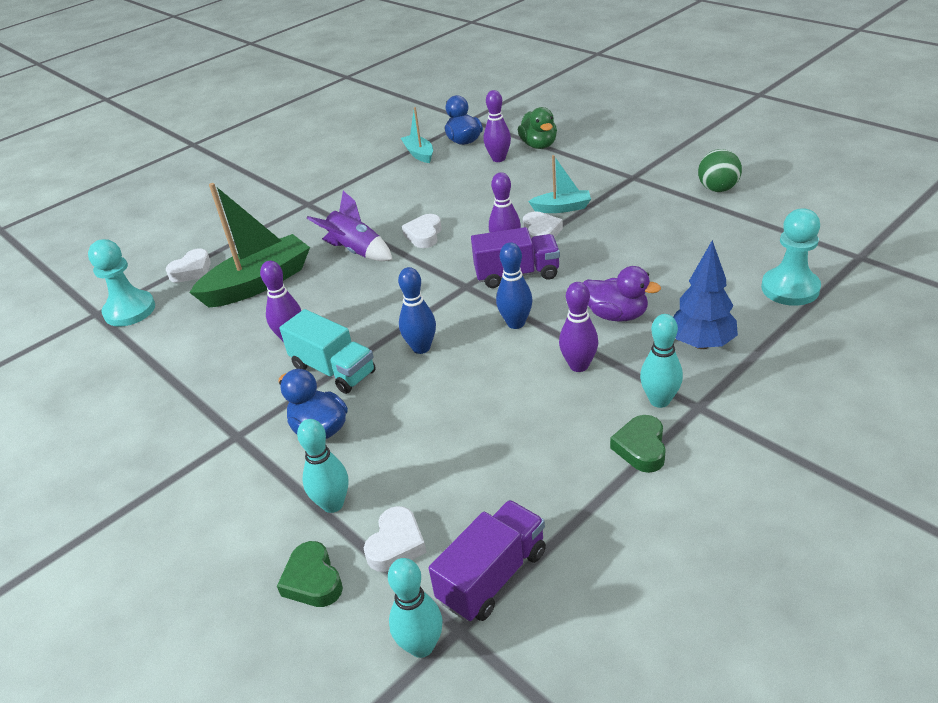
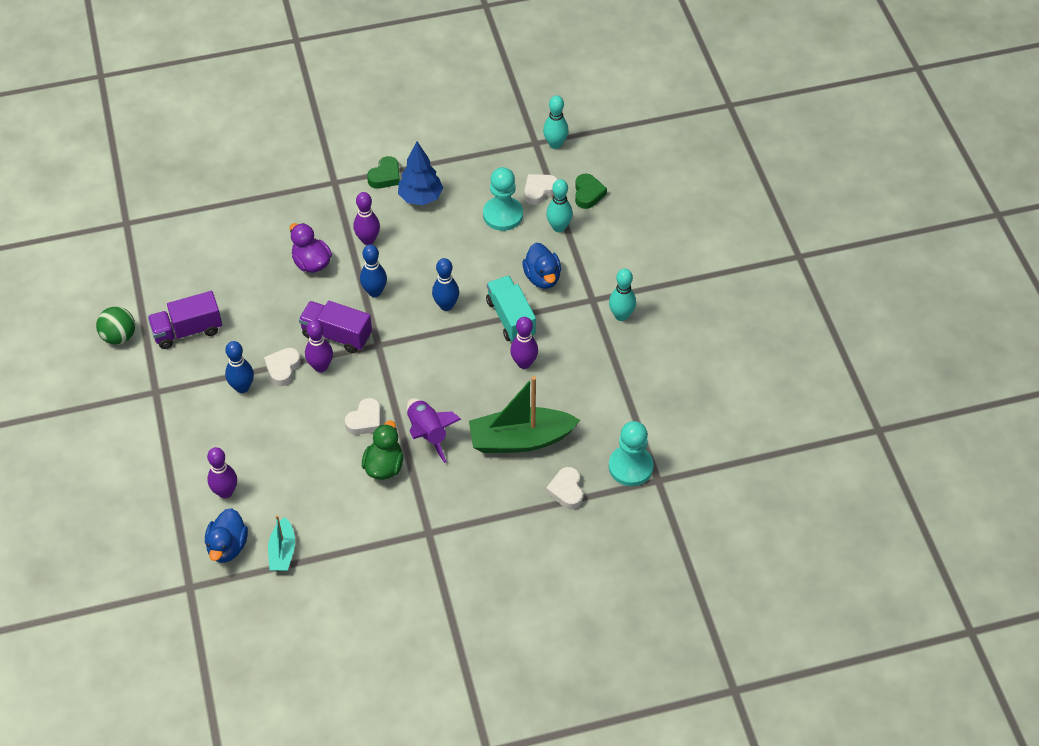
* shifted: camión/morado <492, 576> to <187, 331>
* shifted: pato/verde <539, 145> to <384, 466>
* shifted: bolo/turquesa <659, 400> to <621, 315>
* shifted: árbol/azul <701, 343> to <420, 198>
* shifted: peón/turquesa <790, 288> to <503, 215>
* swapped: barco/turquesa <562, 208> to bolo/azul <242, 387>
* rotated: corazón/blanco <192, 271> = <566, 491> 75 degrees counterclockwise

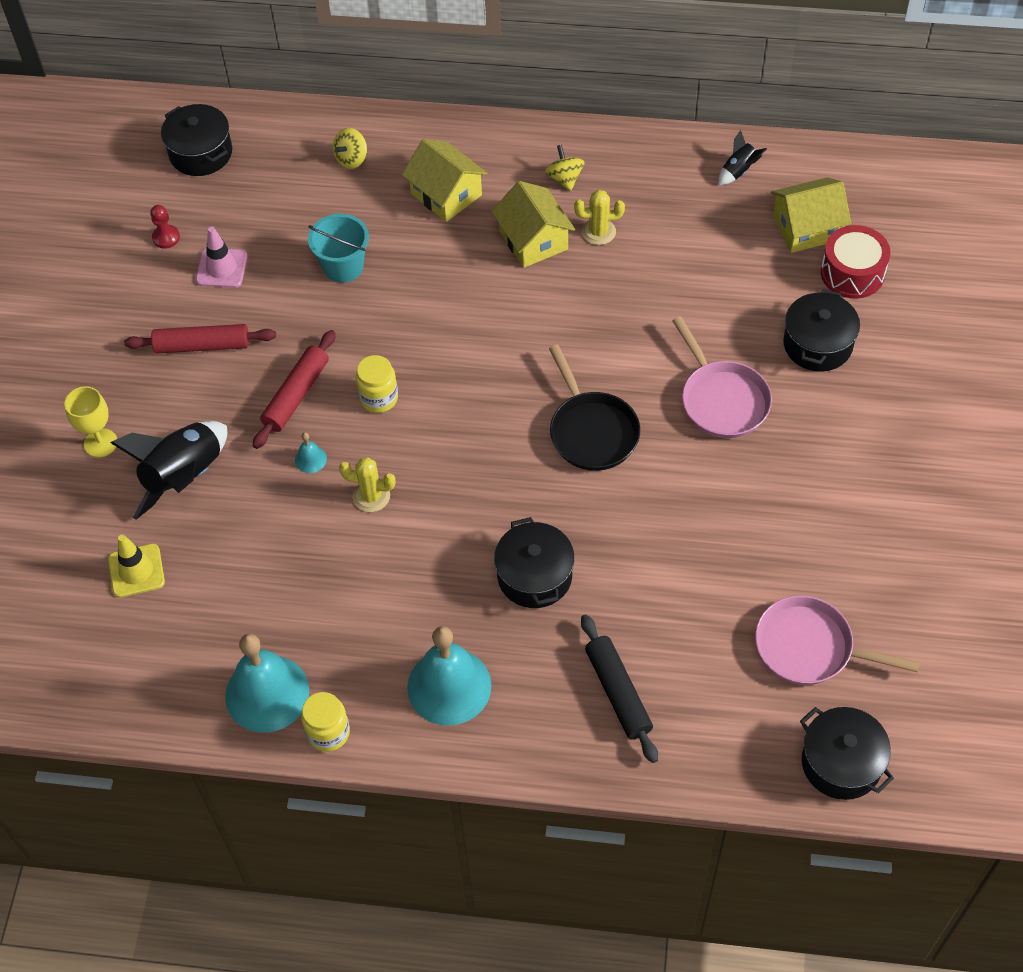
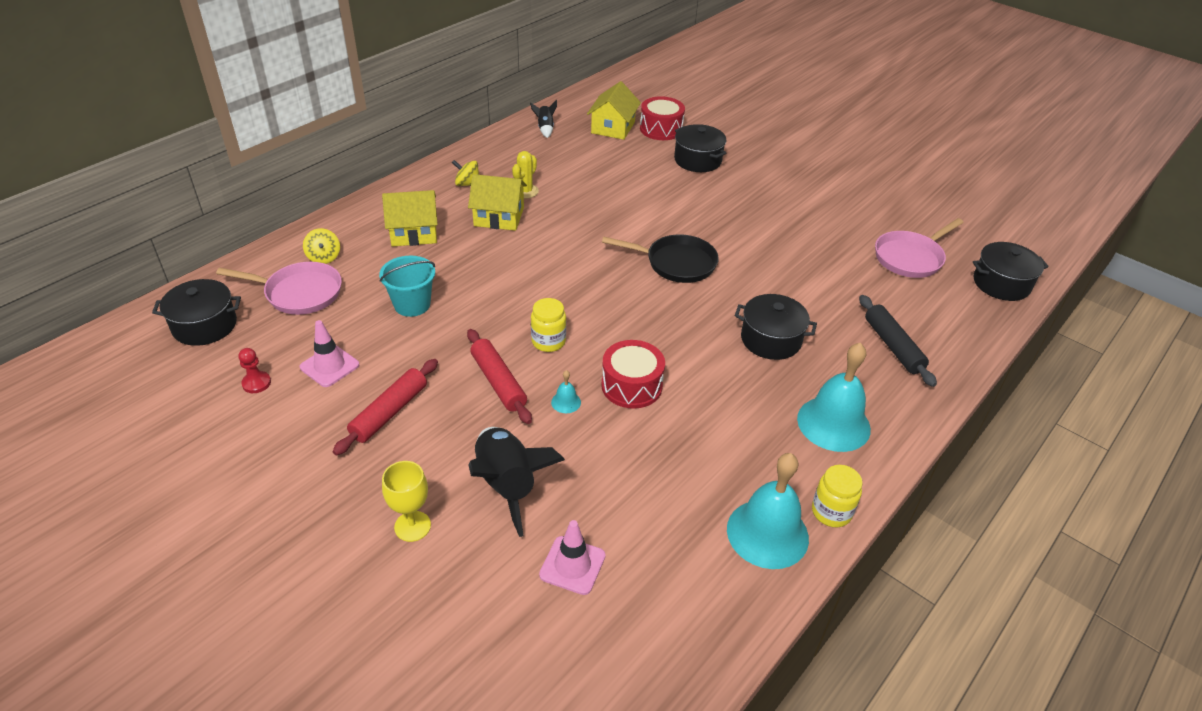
* shifted: sartén/rosa <721, 399> to <299, 293>
* swapped: cactus/amarillo <371, 496> to tambor/rojo <631, 386>
* repainted: cono de tráfico/amarillo <136, 571> to cono de tráfico/rosa <572, 565>
* rotated: rodillo/negro <618, 692> = <893, 346> 60 degrees clockwise

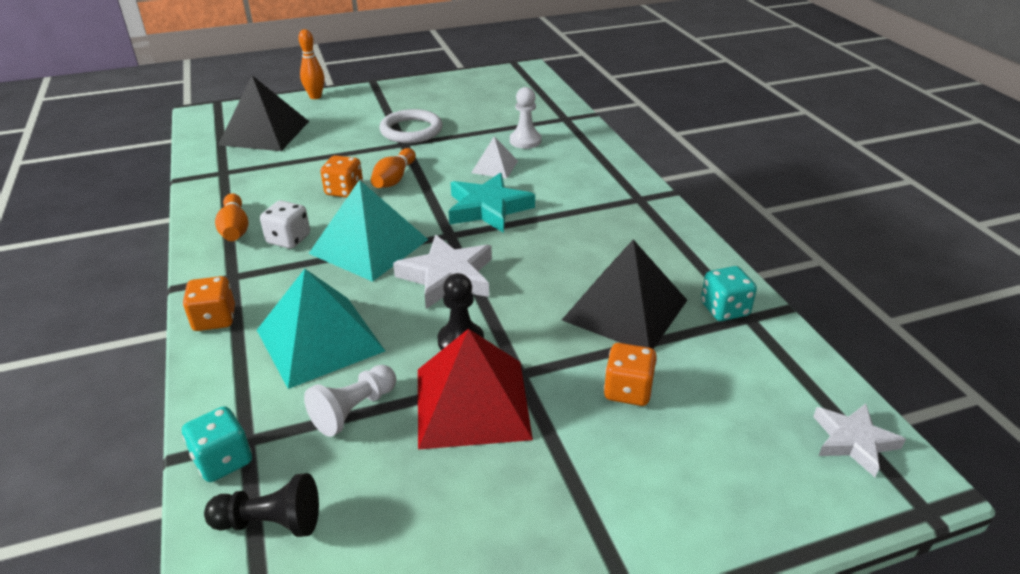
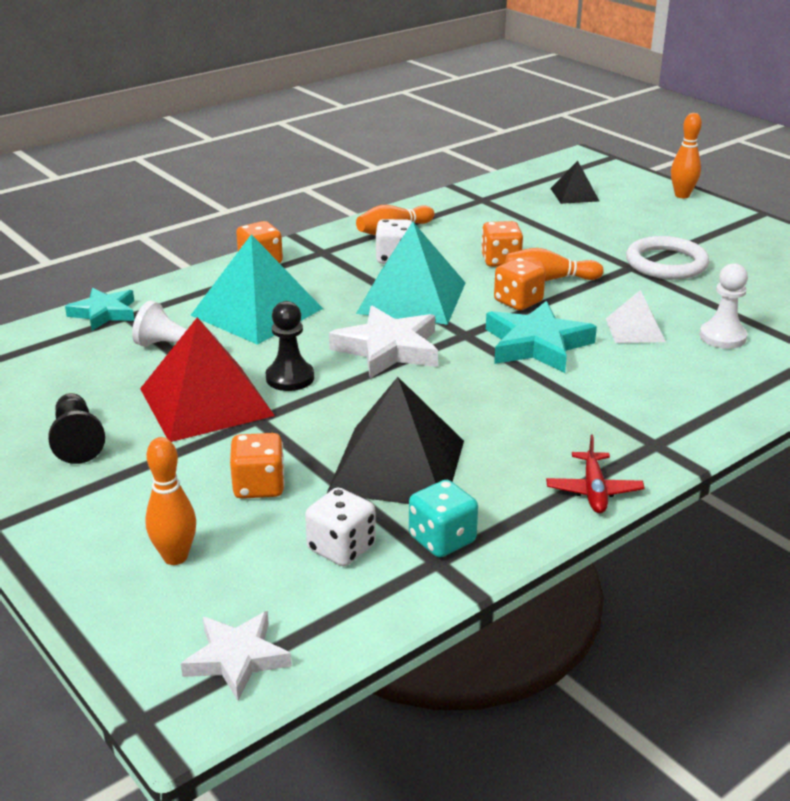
* new: bolo/naranja <175, 557>
* new: dado/blanco <341, 548>
* new: dado/naranja <518, 301>
* new: avión/rojo <593, 490>
* shifted: peón/negro <270, 522> to <77, 441>
* swapped: dado/turquesa <223, 460> to estrella/turquesa <104, 313>
* scaled: pirámide/negro <264, 133> = <574, 194> x0.52

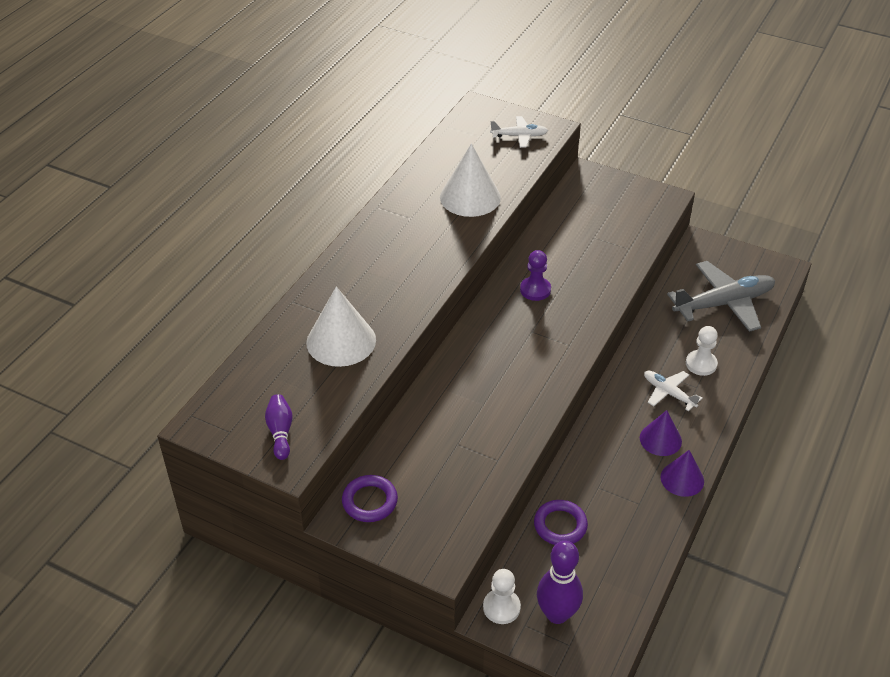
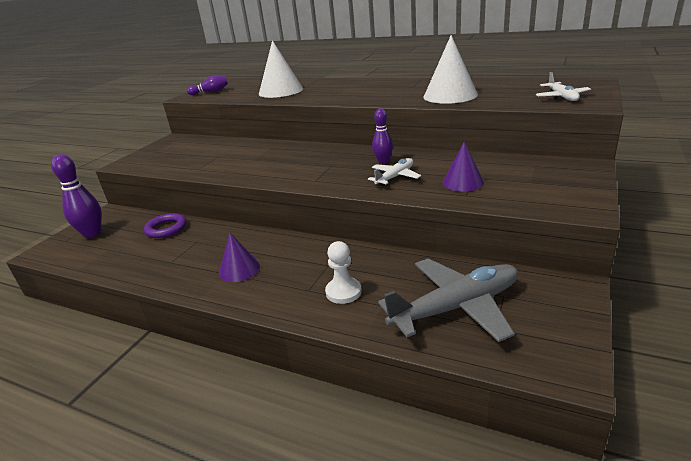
* gone: anillo/morado <370, 501>
* gone: peón/blanco <501, 607>
* shifted: avión/blanco <669, 393> to <395, 177>
* shifted: cono/morado <682, 479> to <463, 182>
* swapped: peón/morado <535, 290> to bolo/morado <383, 161>
* rotated: avión/gris <723, 303> = <455, 308> 90 degrees counterclockwise

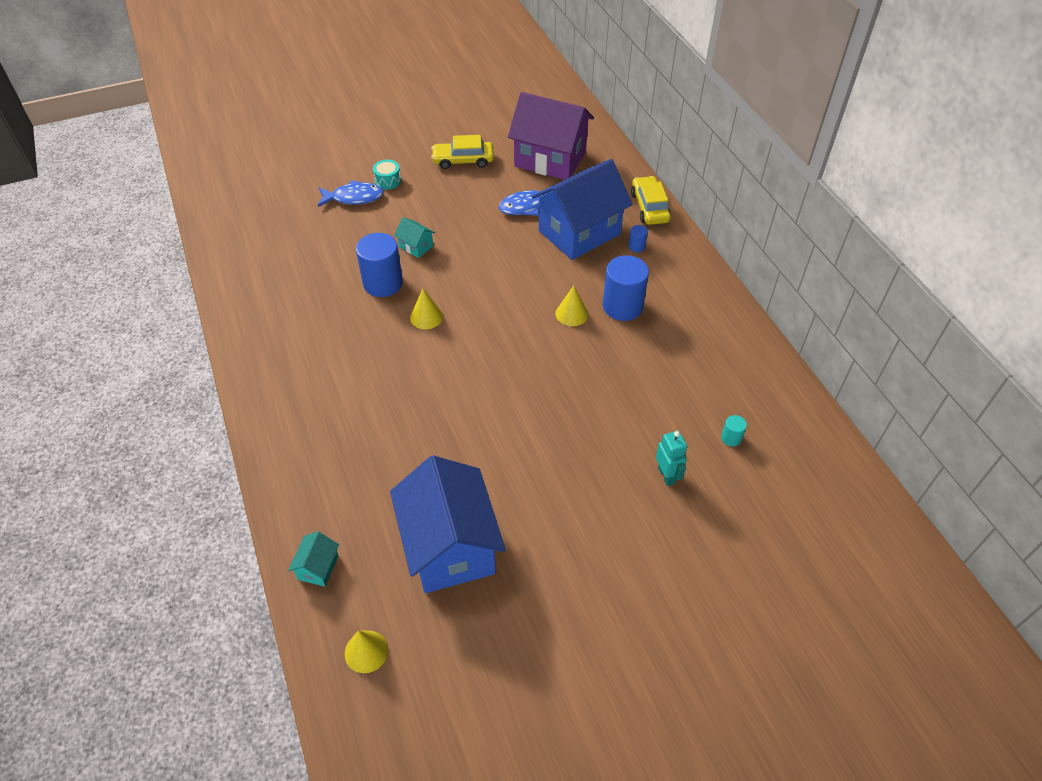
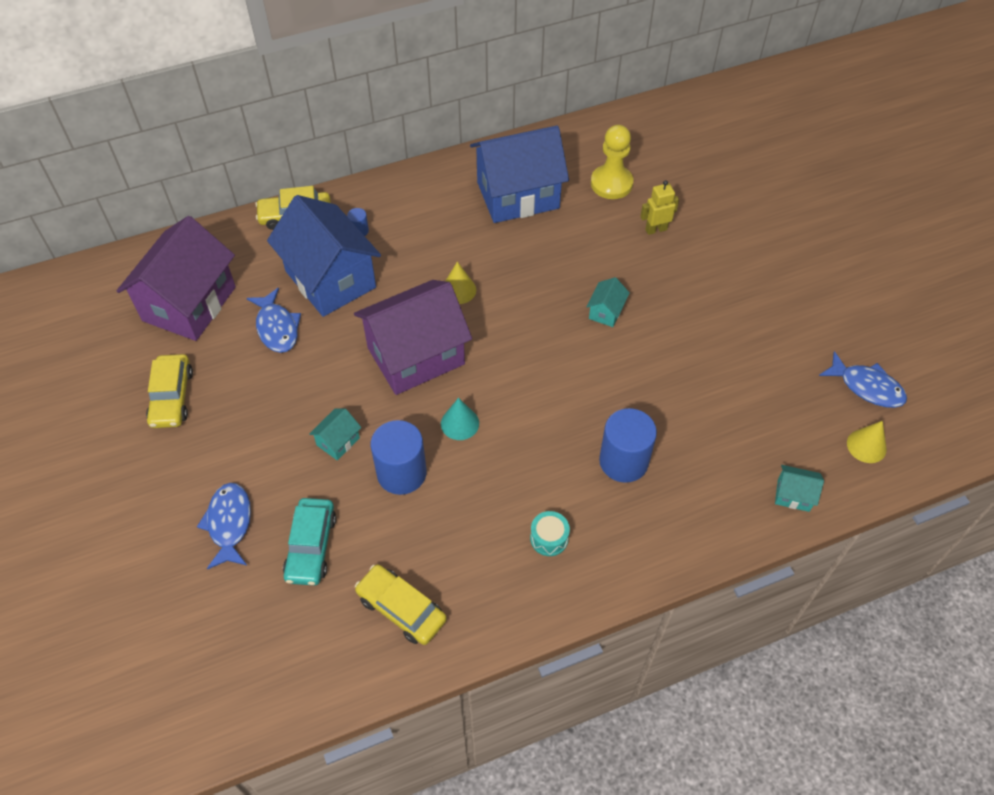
* new: coche/turquesa <311, 546>
* new: casa/morado <416, 356>
* new: coche/amarillo <401, 608>
* new: casa/turquesa <606, 312>
* new: pez/azul <867, 387>
* shifted: tambor/turquesa <388, 181> to <549, 538>
* shifted: casa/azul <450, 546> to <518, 195>
* shifted: cilindro/azul <622, 306> to <623, 461>
* swapped: cilindro/turquesa <731, 438> to peón/amarillo <611, 183>
* repainted: cono/amarillo <426, 317> to cono/turquesa <460, 423>
* repainted: robot/turquesa <666, 475> to robot/amarillo <656, 229>

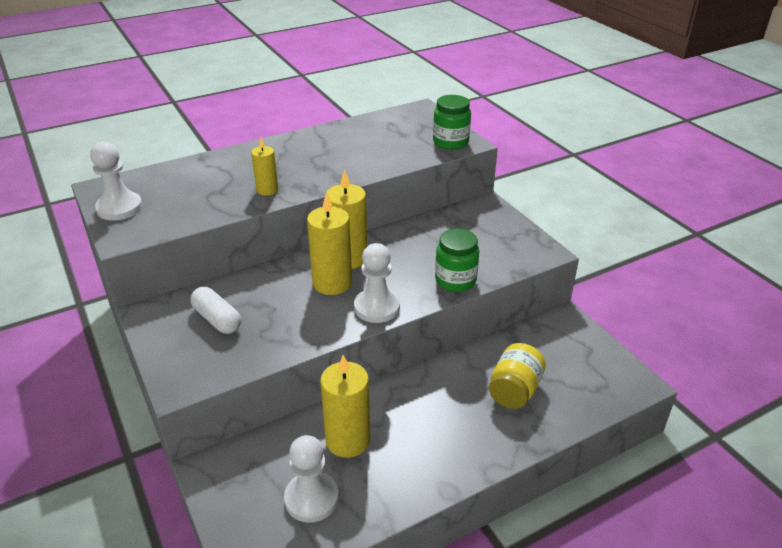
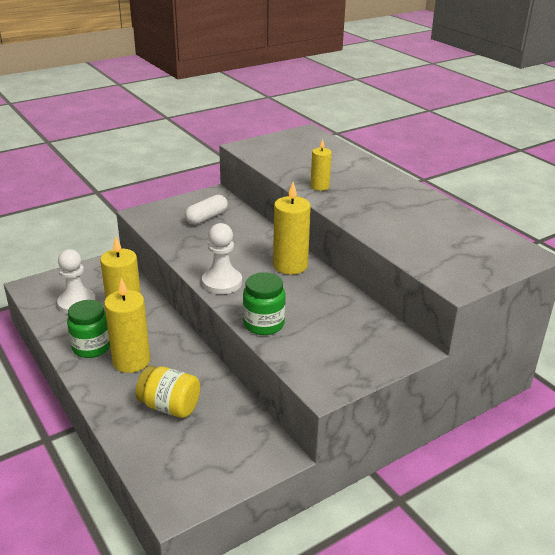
* gone: peón/blanco <119, 208>
* shifted: vela/amarillo <332, 283> to <131, 361>
* shifted: tarro/verde <450, 142> to <91, 347>

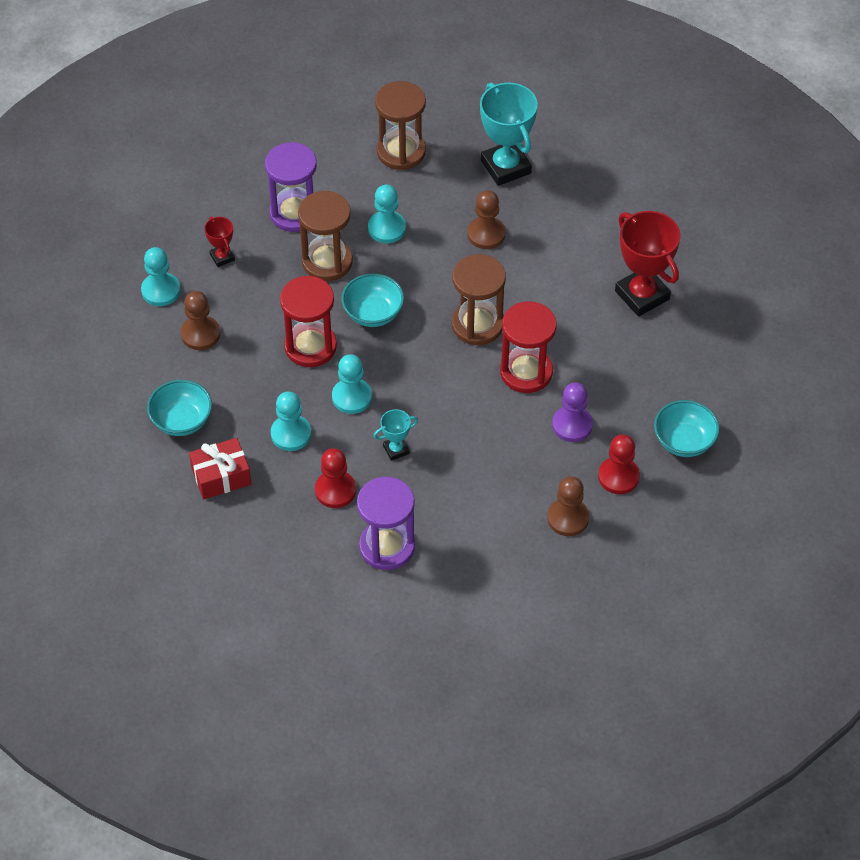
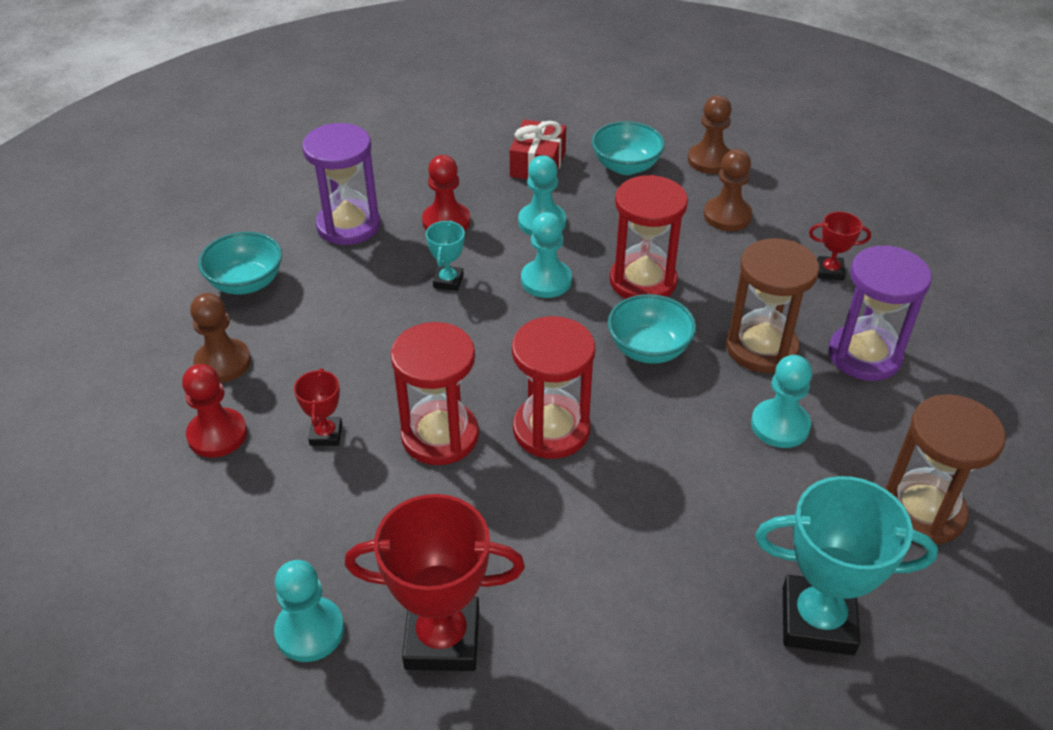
* shifted: peón/turquesa <161, 290> to <310, 631>
* shifted: peón/marrón <486, 234> to <710, 160>
* shifted: cuenco/turquesa <684, 441> to <246, 283>
* swapped: peón/morado <572, 425> to trofeo/rojo <326, 434>
* repainted: reloj de arena/marrón <477, 325> to reloj de arena/rojo <551, 430>

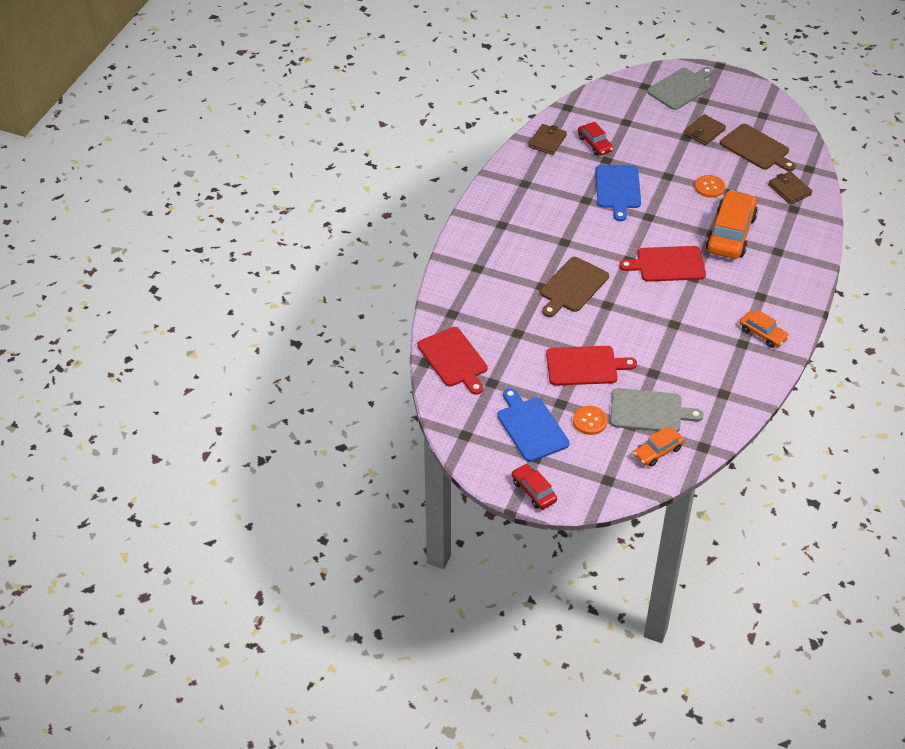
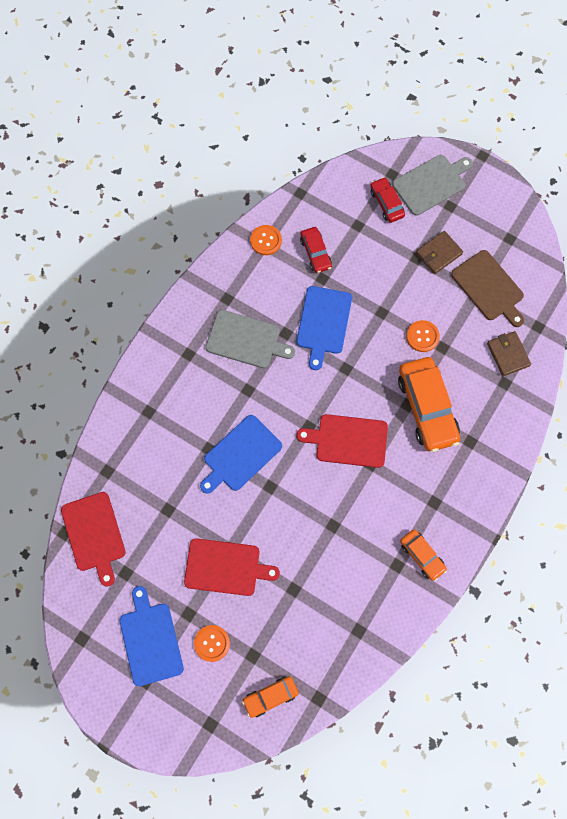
* shifted: coche/rojo <533, 491> to <386, 203>
* shifted: tabla de cortar/gris <649, 411> to <246, 340>
* swapped: cartera/marrón <547, 141> to botón/naranja <266, 240>
* repainted: tabla de cortar/marrón <572, 287> to tabla de cortar/azul <240, 455>
* rotated: coche/naranja <730, 234> = <427, 408> 135 degrees clockwise

